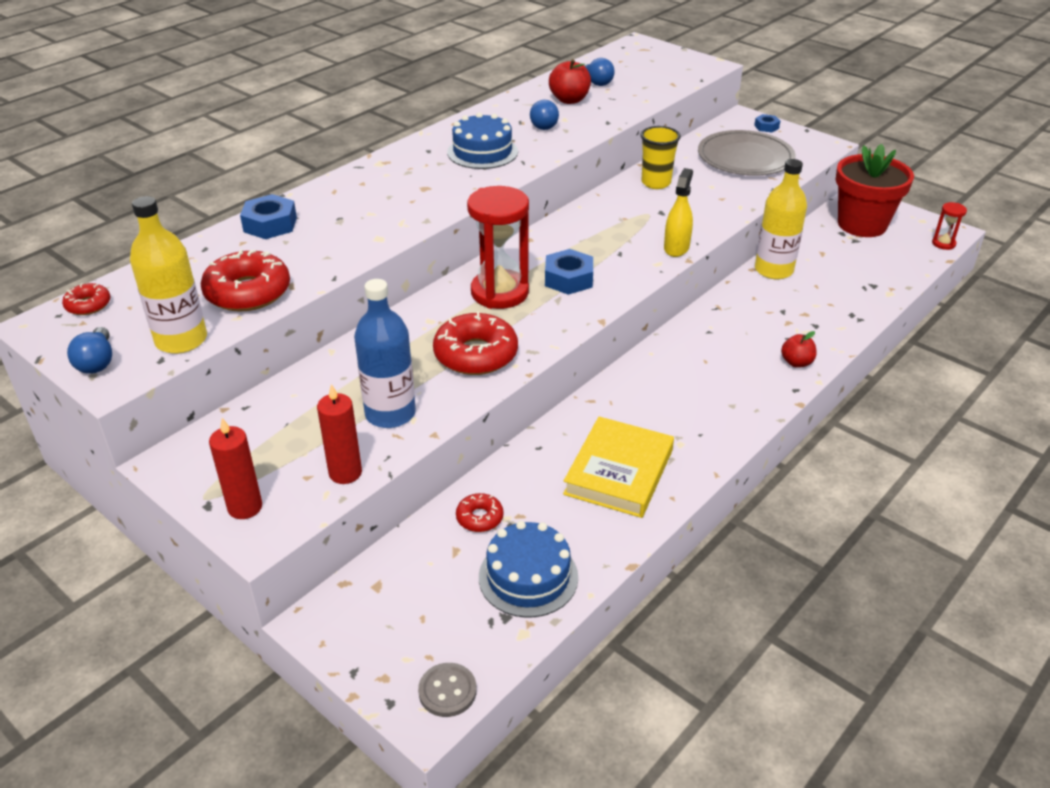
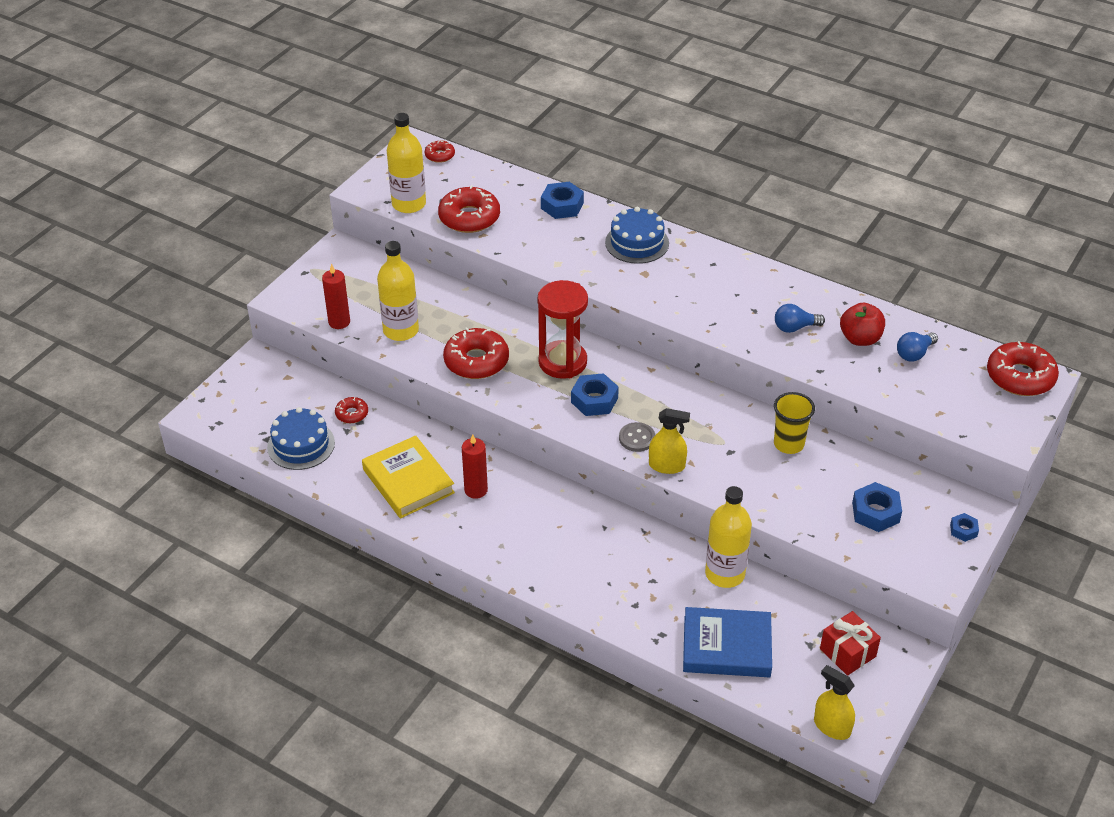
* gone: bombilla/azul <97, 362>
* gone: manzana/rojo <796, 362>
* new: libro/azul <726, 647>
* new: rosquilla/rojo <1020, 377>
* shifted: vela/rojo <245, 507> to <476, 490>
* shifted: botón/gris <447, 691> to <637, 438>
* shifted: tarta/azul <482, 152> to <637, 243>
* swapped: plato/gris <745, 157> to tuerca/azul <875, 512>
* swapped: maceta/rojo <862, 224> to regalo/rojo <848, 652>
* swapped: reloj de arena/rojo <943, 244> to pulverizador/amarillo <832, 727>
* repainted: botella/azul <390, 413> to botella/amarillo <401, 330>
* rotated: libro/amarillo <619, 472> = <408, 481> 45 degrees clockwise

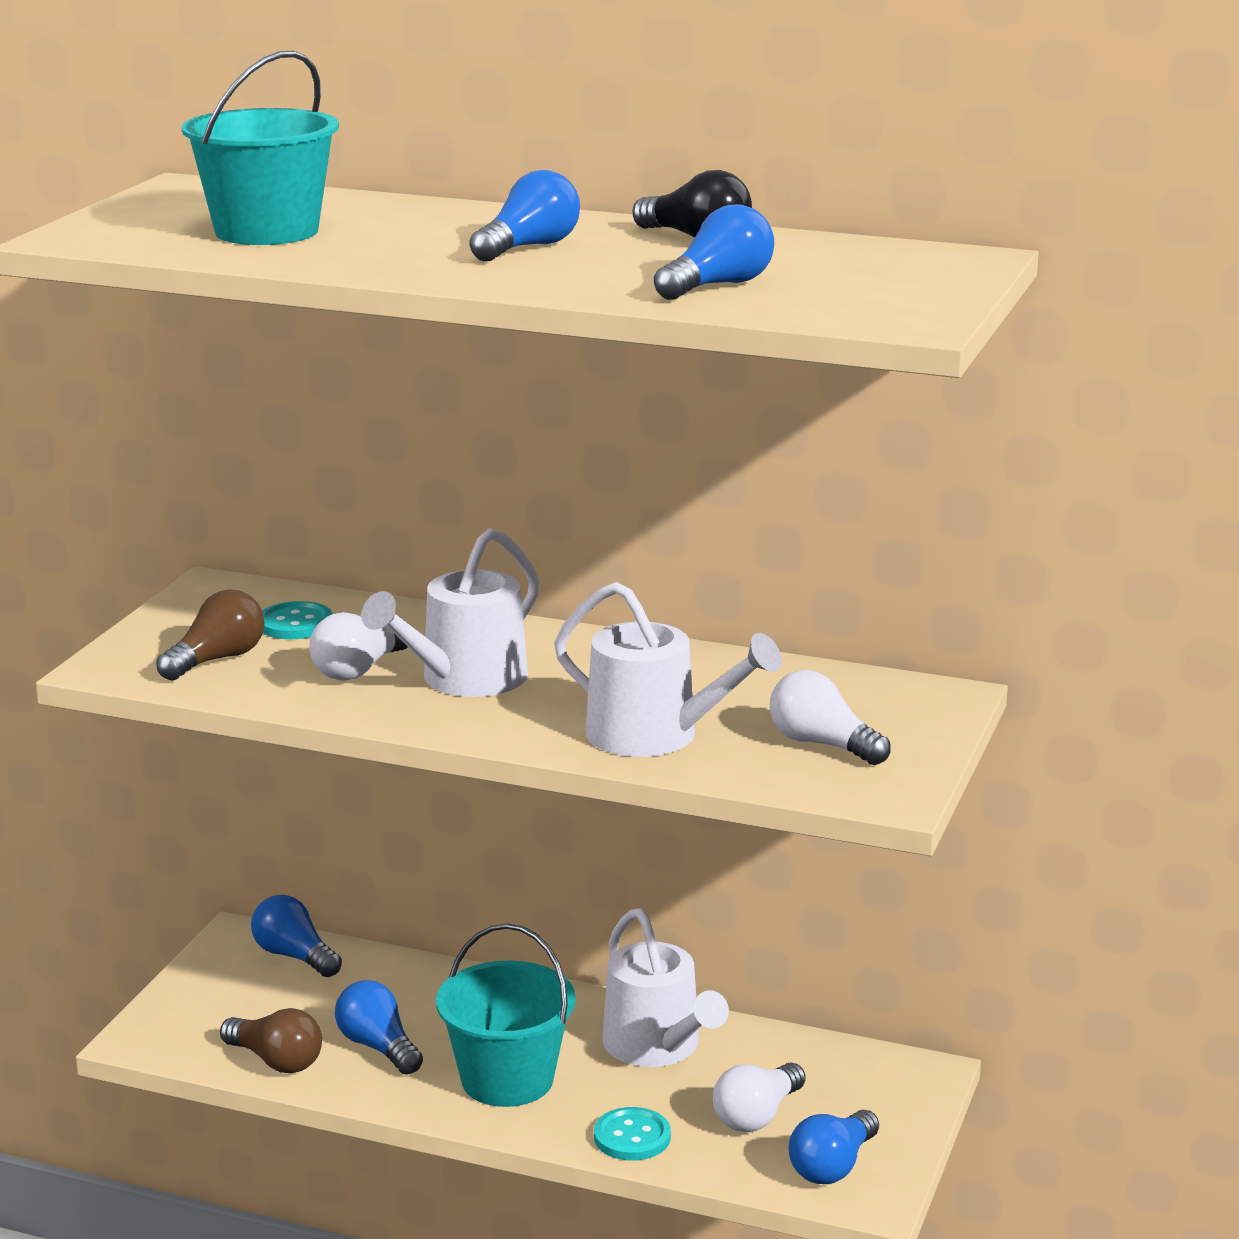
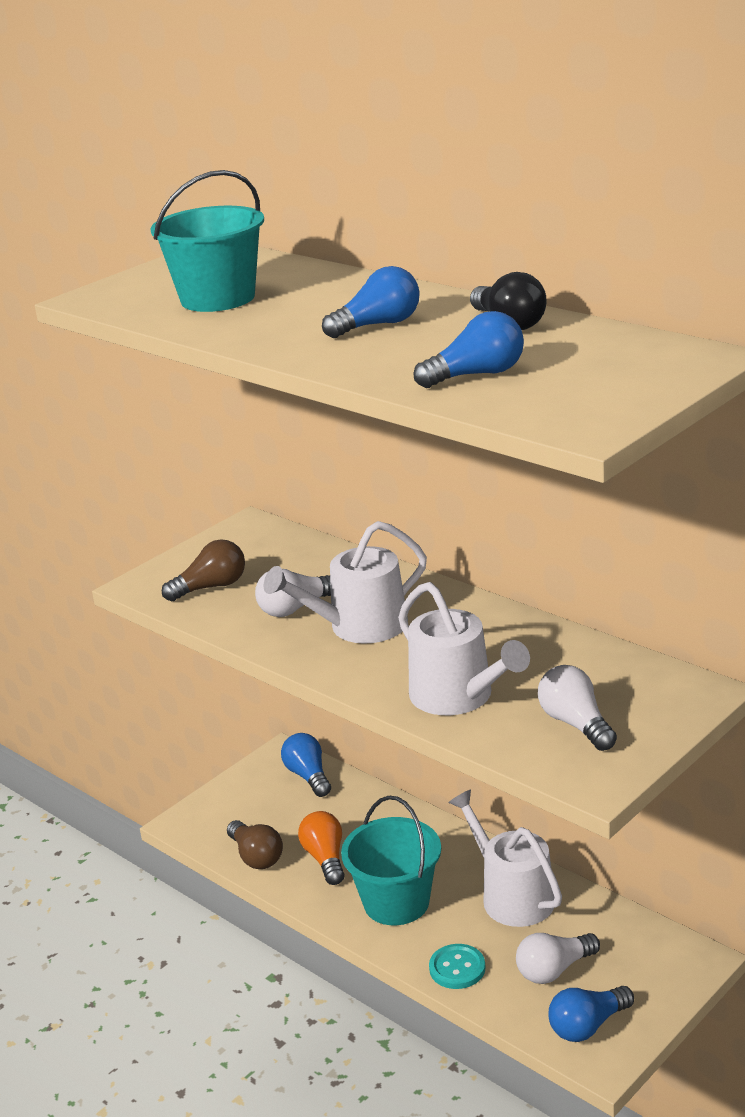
* gone: botón/turquesa <295, 624>
* repainted: bombilla/azul <378, 1047> to bombilla/naranja <325, 858>
* rotated: regadera/blanco <657, 1046> = <512, 896> 150 degrees clockwise

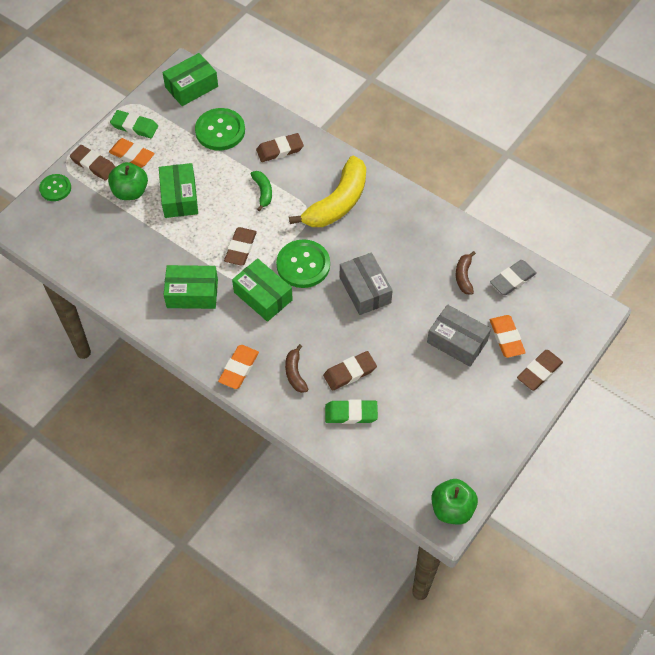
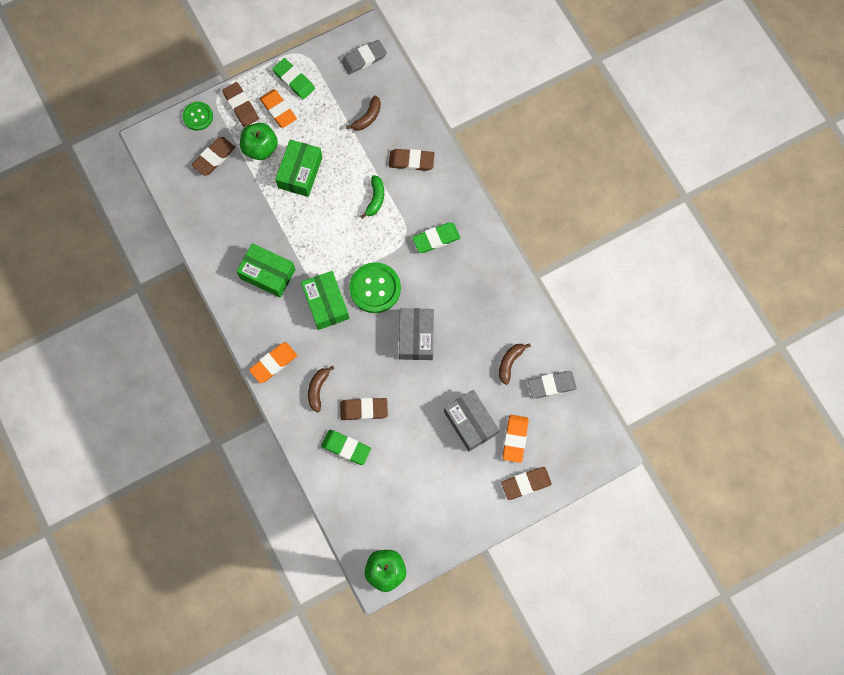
* shifted: goma de borrar/marrón <240, 248> to <214, 157>
* swapped: caja/verde <191, 87> to goma de borrar/gris <364, 59>
* swapped: botón/verde <220, 131> to plátano/marrón <367, 117>
* swapped: plátano/amarillo <337, 202> to goma de borrar/verde <436, 239>

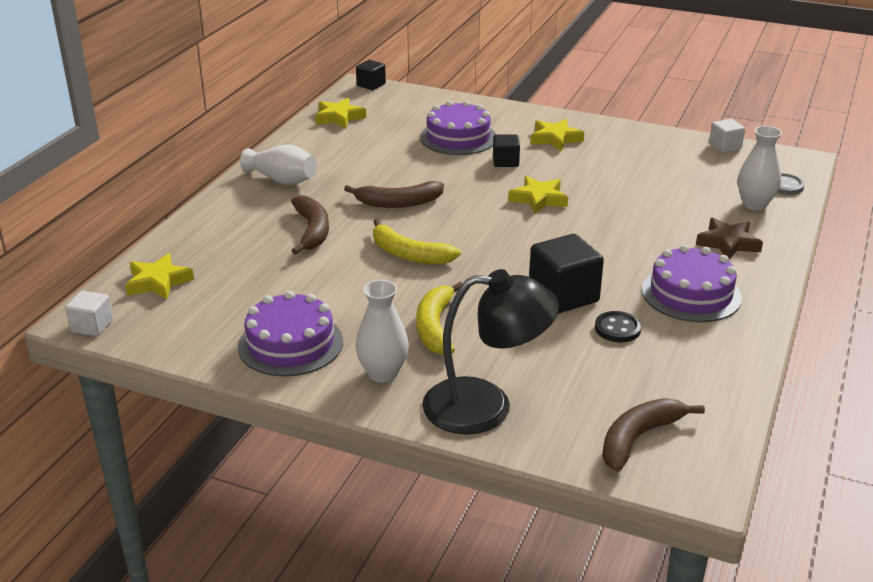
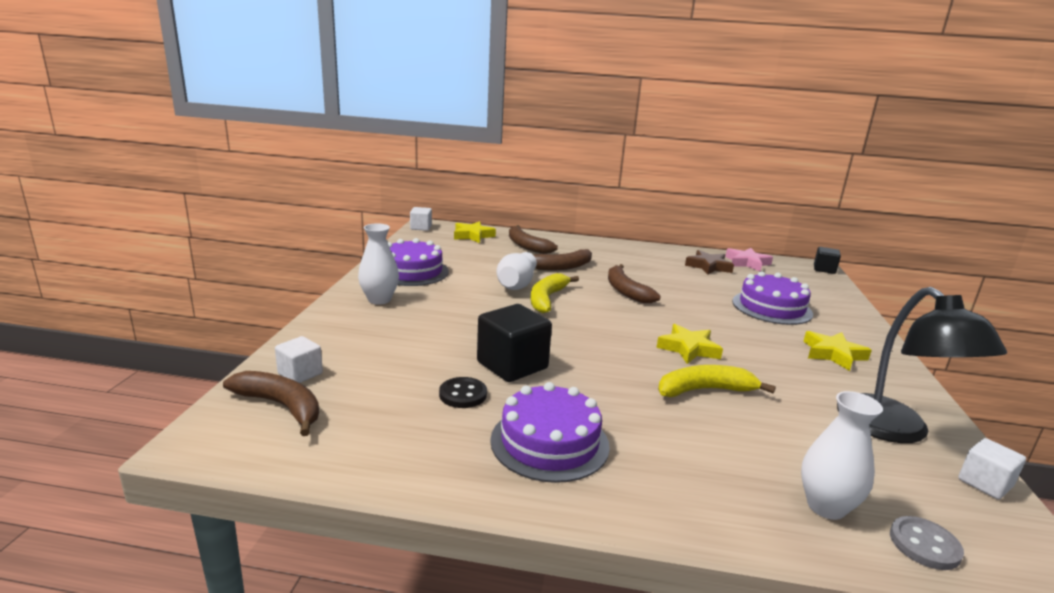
* gone: cubo/negro <505, 162>
* new: cubo/blanco <300, 374>
* new: plátano/marrón <527, 246>
* shifted: florero/blanco <282, 180> to <516, 285>
* shifted: plátano/amarillo <435, 327> to <704, 390>
* shifted: lámpara/negro <486, 406> to <895, 430>
* shifted: estrella/marrón <728, 243> to <708, 266>
* repainted: estrella/amarillo <339, 117> to estrella/rosa <747, 263>

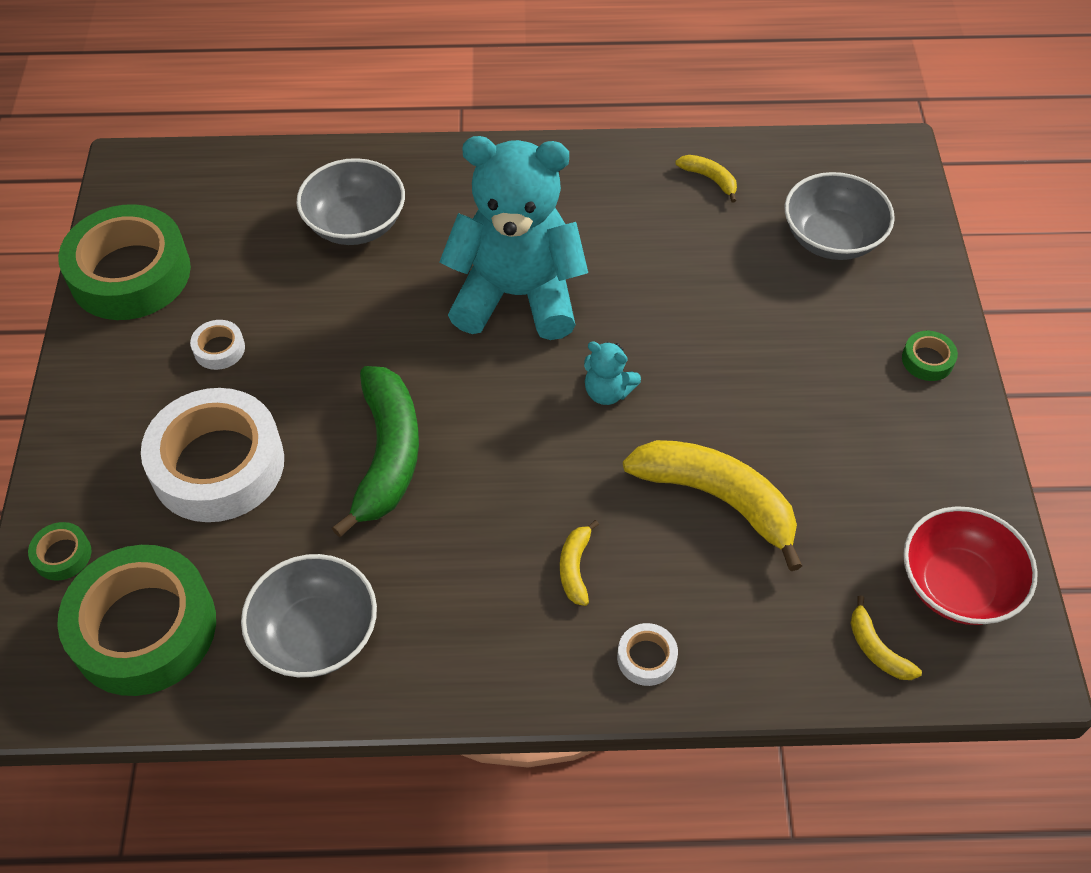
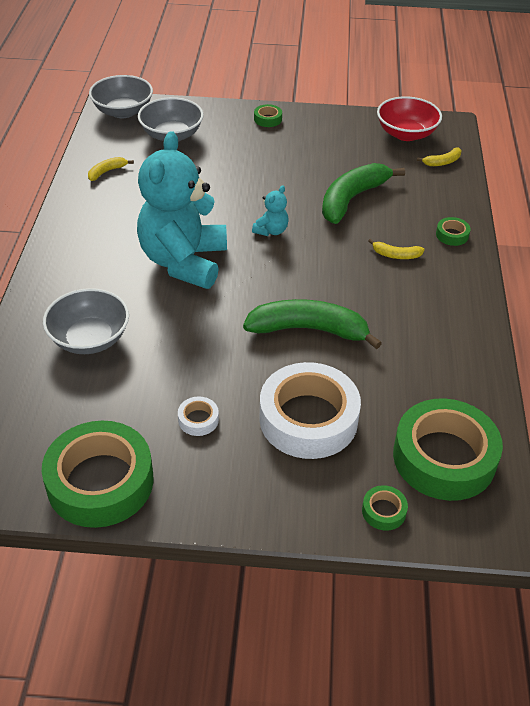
* shifted: cuenco/gris <316, 634> to <123, 111>
* repainted: cinta adhesiva/blanco <646, 658> to cinta adhesiva/verde <452, 235>
* repainted: plátano/amarillo <718, 499> to plátano/verde <352, 199>

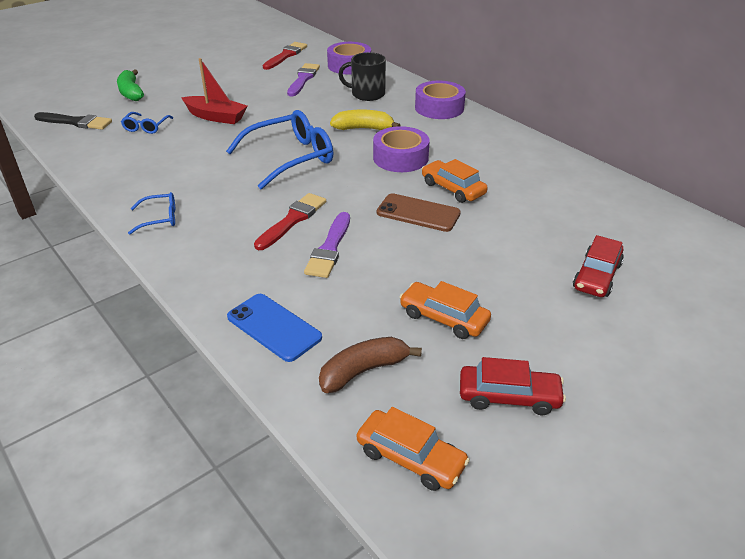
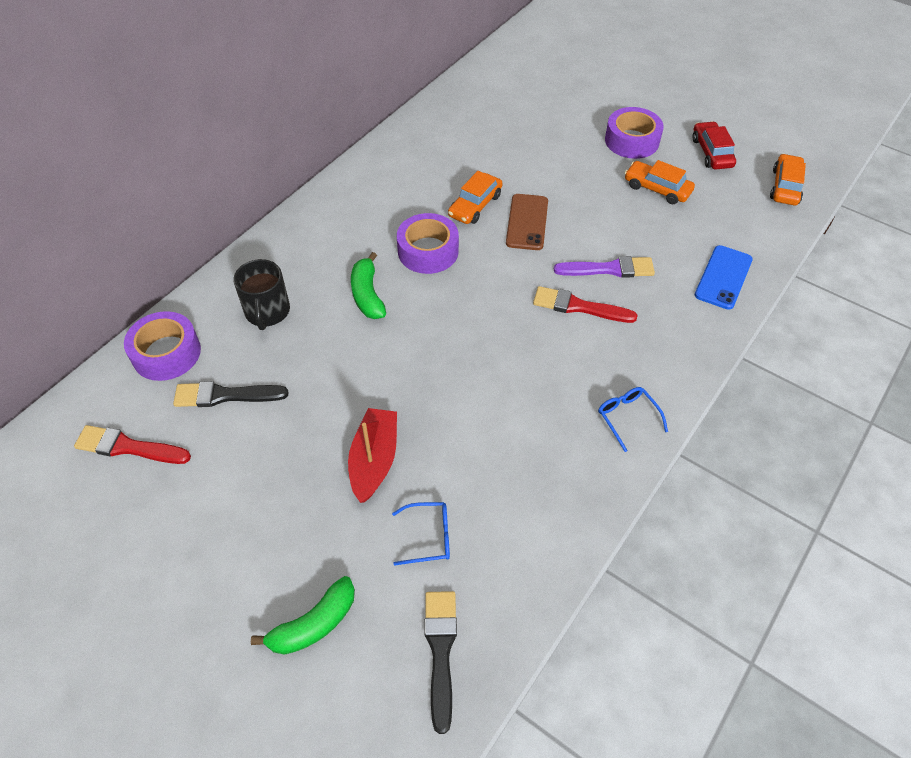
* gone: gafas/azul <290, 158>
* gone: plátano/marrón <364, 371>
* gone: coche/rojo <596, 276>
* shifted: cinta adhesiva/morado <439, 108> to <632, 141>
* repainted: pincel/morado <303, 79> to pincel/negro <225, 395>
* repainted: plátano/amarillo <363, 128> to plátano/verde <367, 295>
* rotated: coche/naranja <444, 318> = <657, 189> 105 degrees clockwise

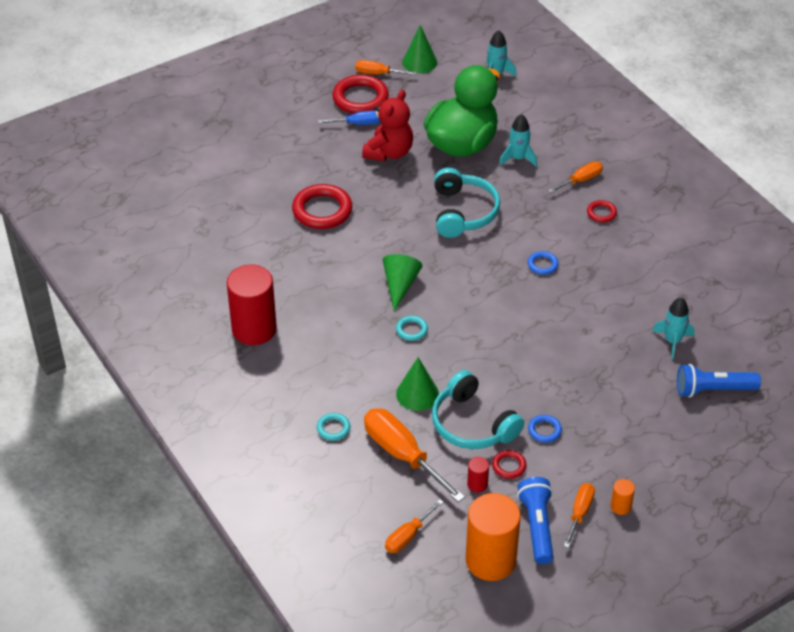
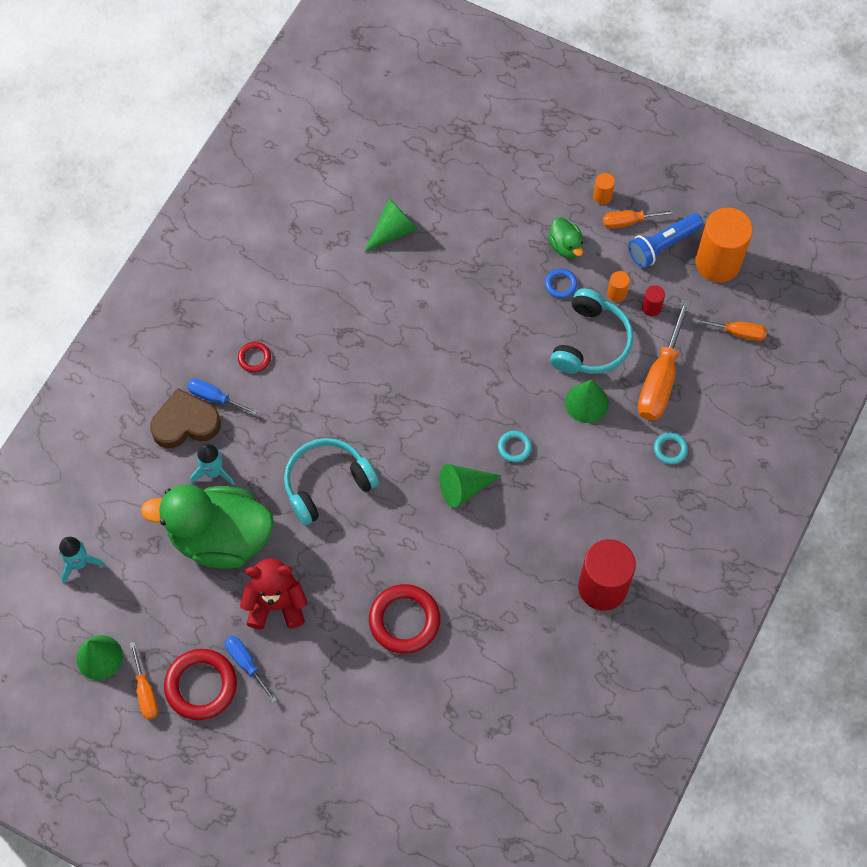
* gone: anillo/azul <542, 265>
* gone: lámpara de mano/azul <713, 389>
* new: corazón/marrón <185, 423>
* new: pato/verde <565, 246>
* swapped: anillo/rojo <509, 466> to cilindro/naranja <617, 293>
* swapped: cohete/turquesa <672, 341> to cono/verde <393, 231>
* repainted: destornillador/naranja <581, 180> to destornillador/azul <214, 398>

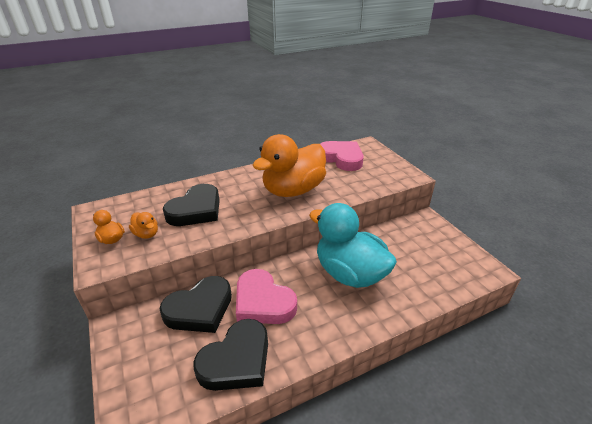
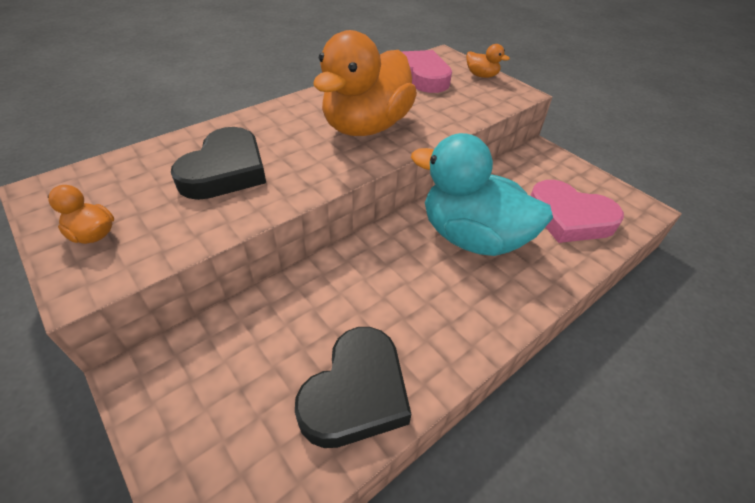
* gone: corazón/negro <200, 309>
* shifted: pato/naranja <146, 234> to <481, 75>
* shifted: corazón/rosa <263, 302> to <569, 217>

